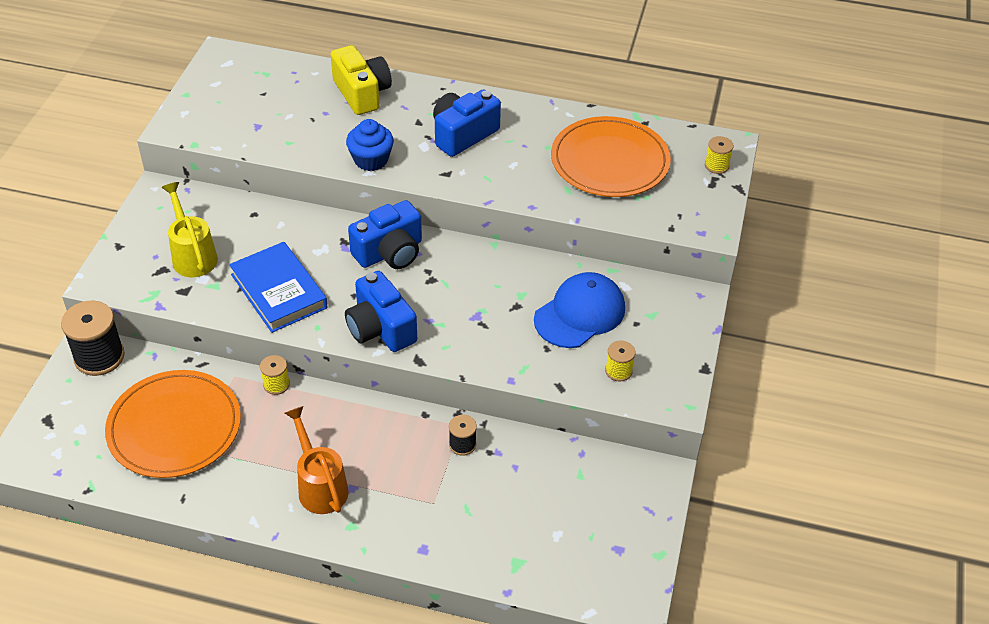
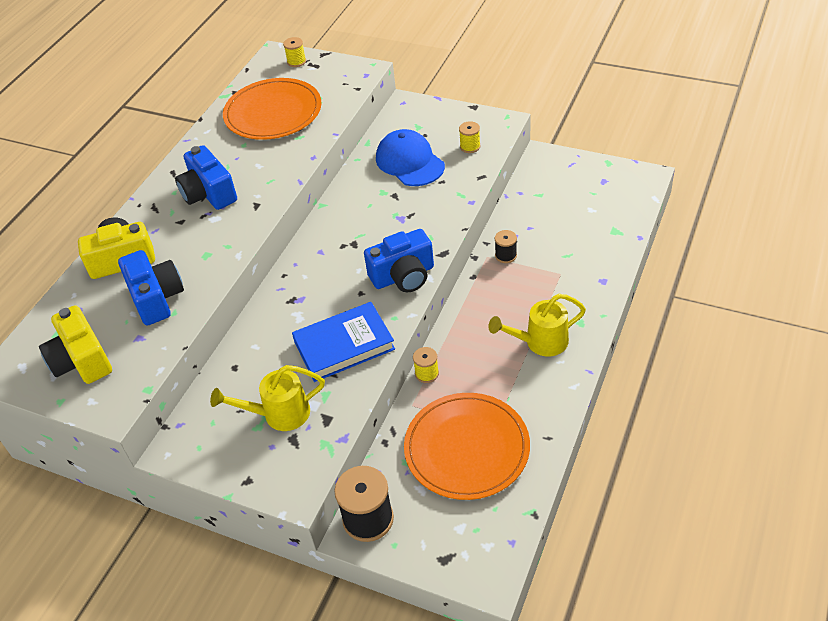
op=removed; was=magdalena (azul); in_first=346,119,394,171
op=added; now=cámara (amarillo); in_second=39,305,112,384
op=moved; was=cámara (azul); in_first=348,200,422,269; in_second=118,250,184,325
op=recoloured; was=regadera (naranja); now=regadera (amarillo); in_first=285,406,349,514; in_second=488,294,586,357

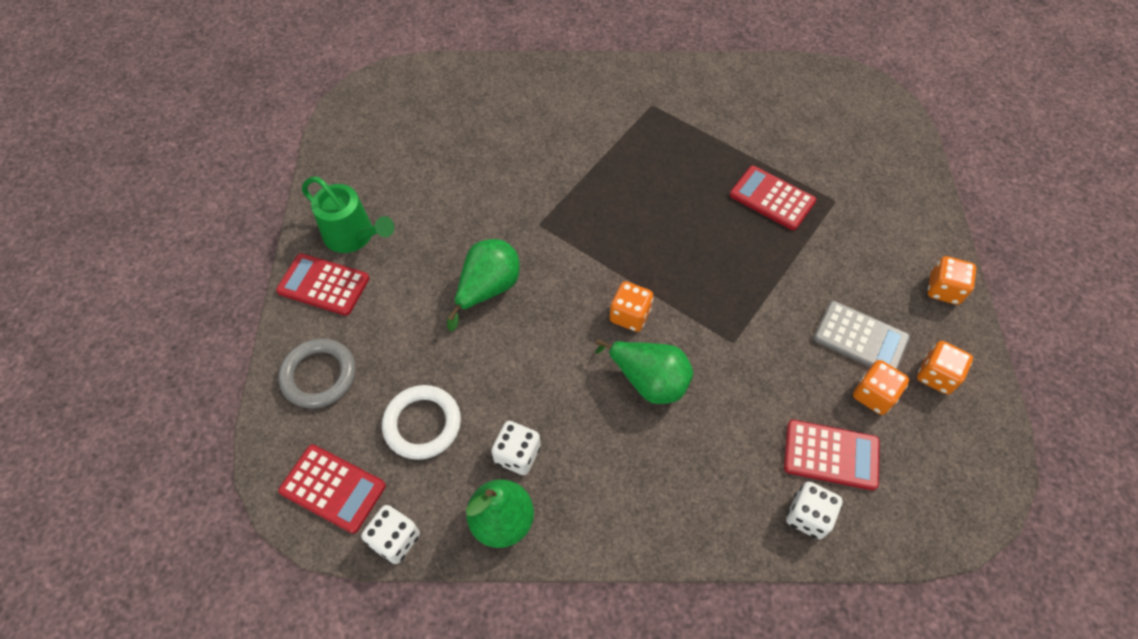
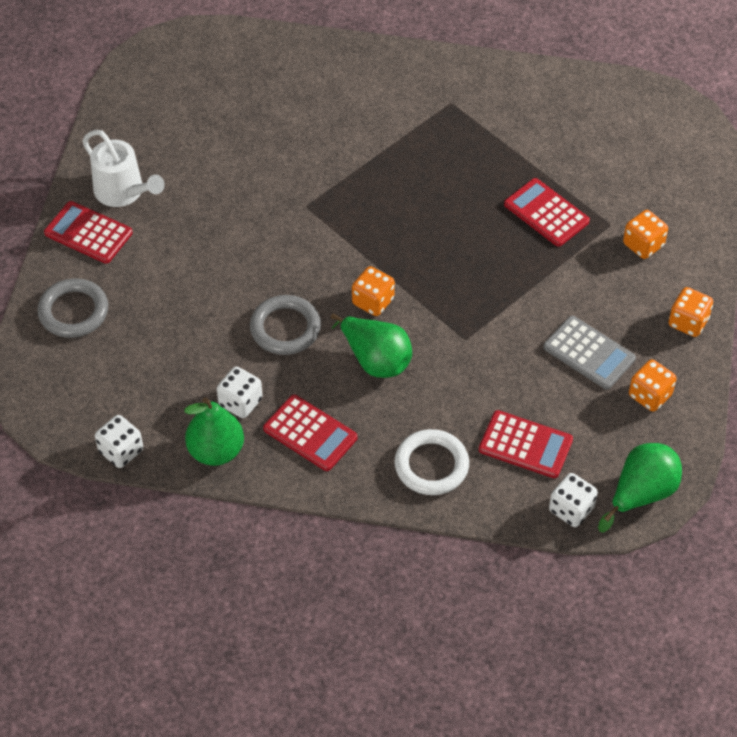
op=added; now=anillo (gris); in_second=250,295,321,355
op=moved; was=calculadora (rojo); in_first=278,445,386,534; in_second=263,394,358,471
op=moved; was=anillo (blanco); in_first=382,385,461,460; in_second=394,429,469,495
op=moved; was=pera (verde); in_first=447,239,520,331; in_second=598,443,682,533
op=moved; was=dado (blanco); in_first=786,482,843,539; in_second=549,473,598,527
op=moved; was=dado (naranja); in_first=853,360,909,415; in_second=623,210,668,259
op=recoloured; was=regadera (verde); now=regadera (blanco); in_first=302,177,395,253; in_second=82,130,165,207

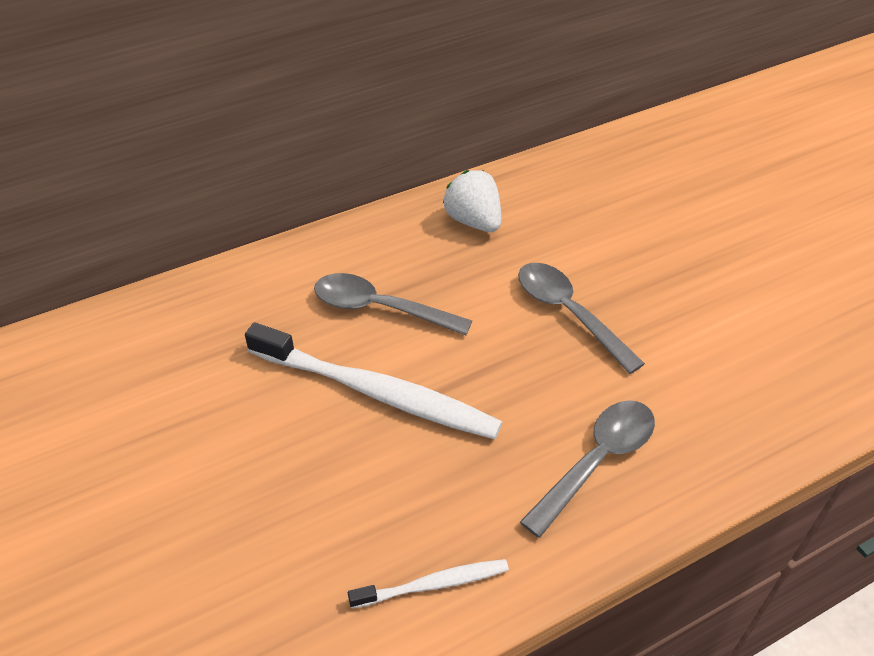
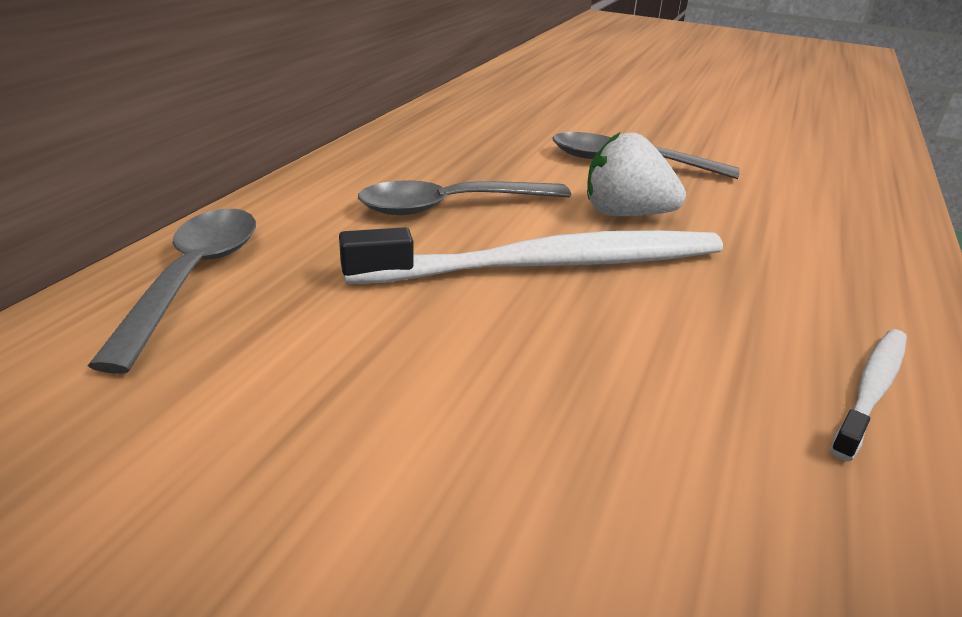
op=moved; was=fresa (blanco); in_first=443,170,501,232; in_second=587,132,686,216
op=moved; was=cuchara (gris); in_first=520,400,655,538; in_second=88,209,256,374

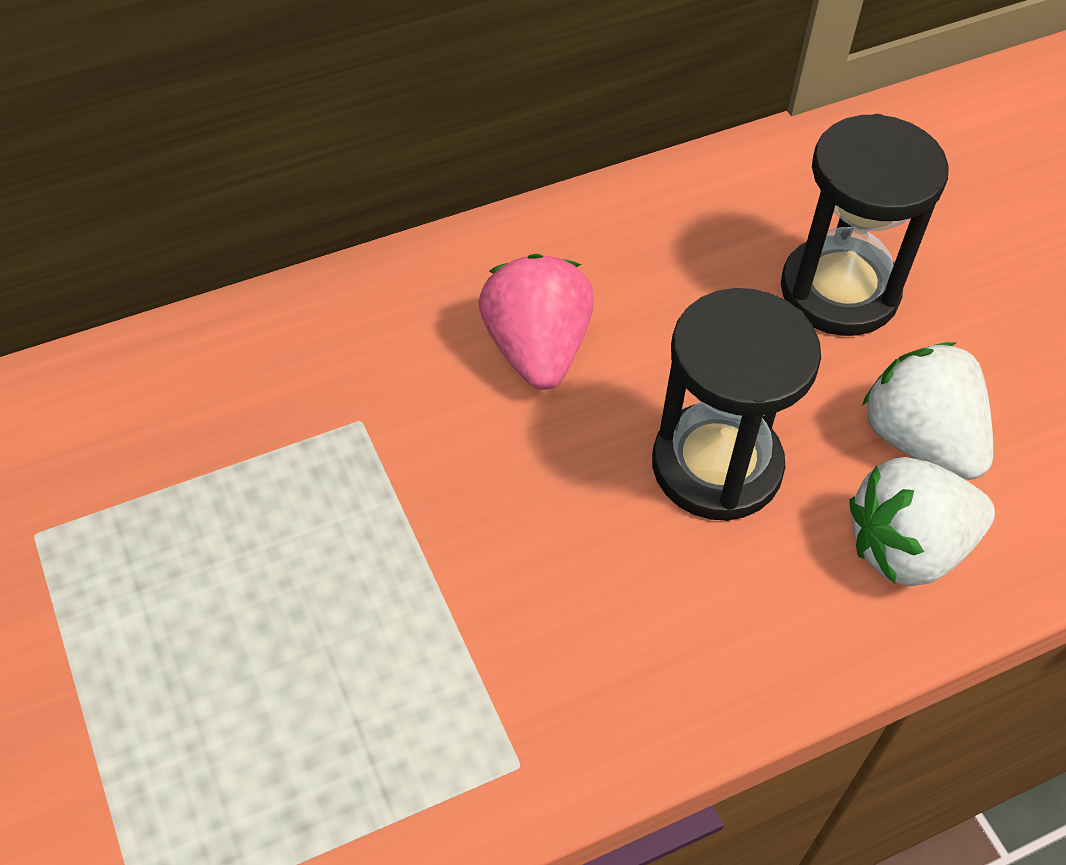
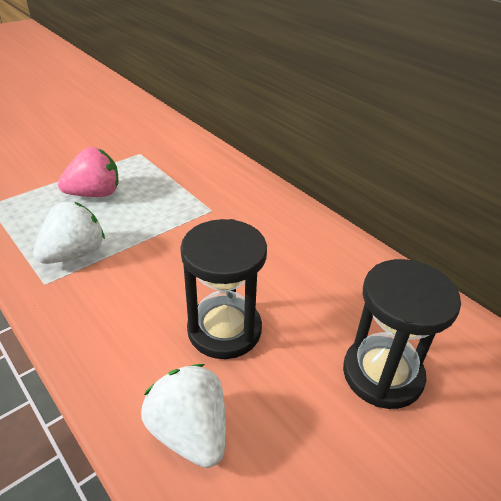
op=moved; was=fresa (rosa); in_first=478,254,594,390; in_second=58,147,119,197
op=moved; was=fresa (blanco); in_first=862,342,993,480; in_second=33,202,105,264

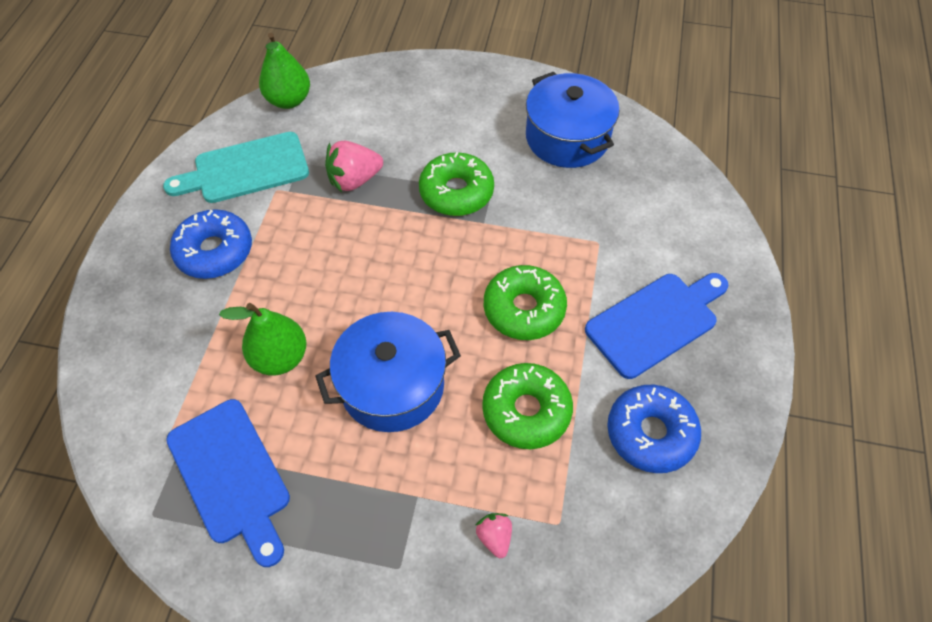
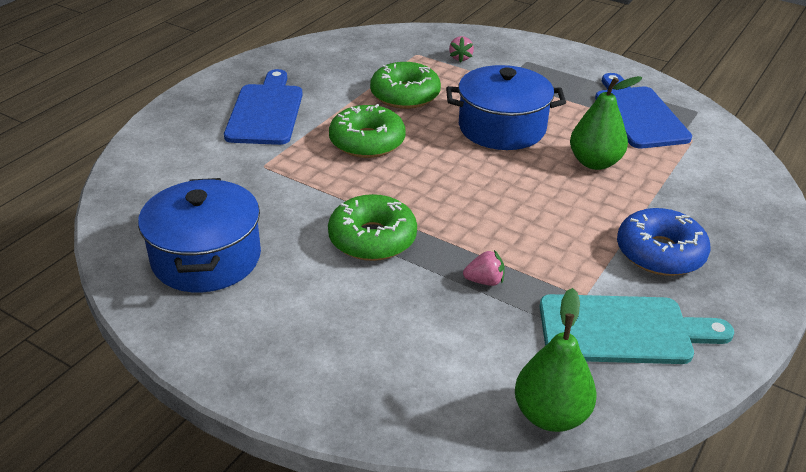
op=removed; was=rosquilla (azul); in_first=607,385,701,473
op=turned; was=tabla de cortar (azul); in_first=585,273,728,379; in_second=224,69,303,145; clockwise=105
op=resized; was=fresa (rosa); in_first=325,141,383,192; in_second=463,250,505,286; ratio=0.57

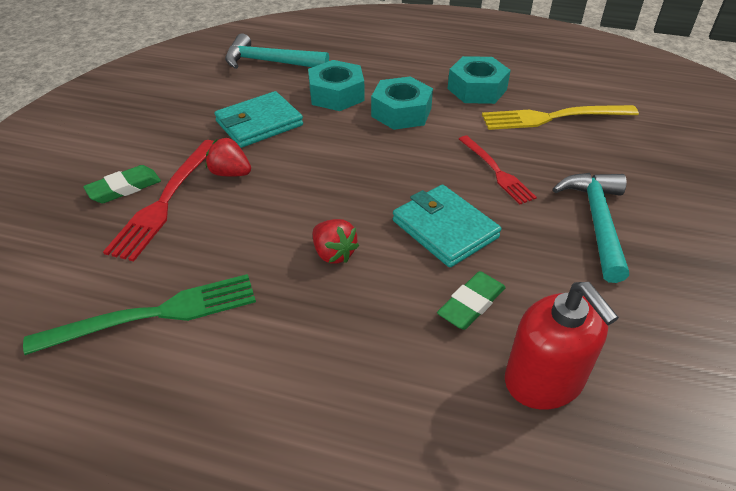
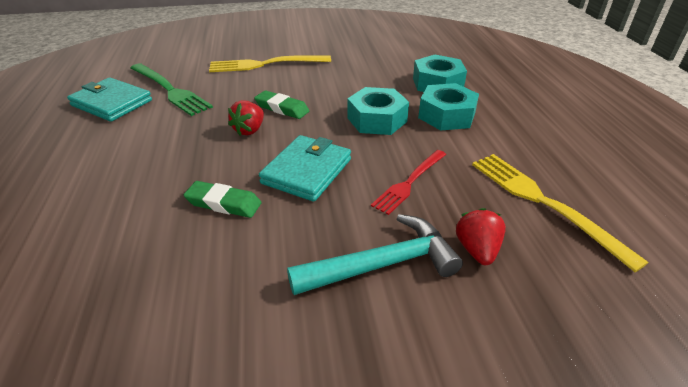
op=removed; was=martillo (turquesa); in_first=225,33,329,69
op=removed; was=dispensador de jabón (rojo); in_first=505,282,619,410
op=moved; was=goma de borrar (verde); in_first=83,165,161,203; in_second=254,90,309,119
op=moved; was=fresa (rojo); in_first=206,138,251,177; in_second=456,208,506,265
op=moved; was=cartera (turquesa); in_first=214,91,303,148; in_second=67,77,152,122
op=moved; was=tuerca (turquesa); in_first=447,56,511,104; in_second=347,87,409,135
op=recoloured; was=tenedor (rojo); now=tenedor (amarillo); in_first=103,140,214,261; in_second=209,55,331,72

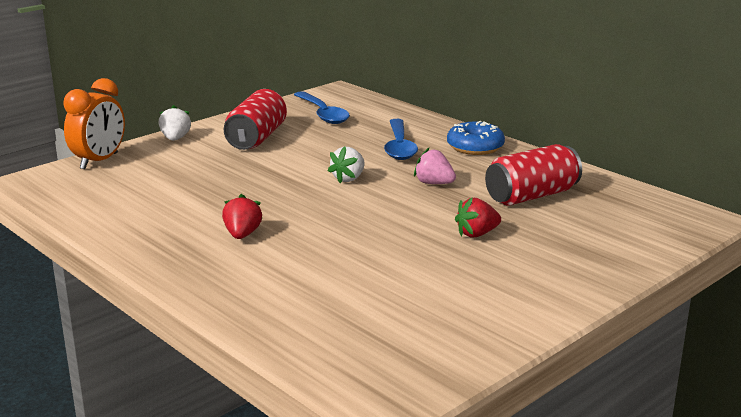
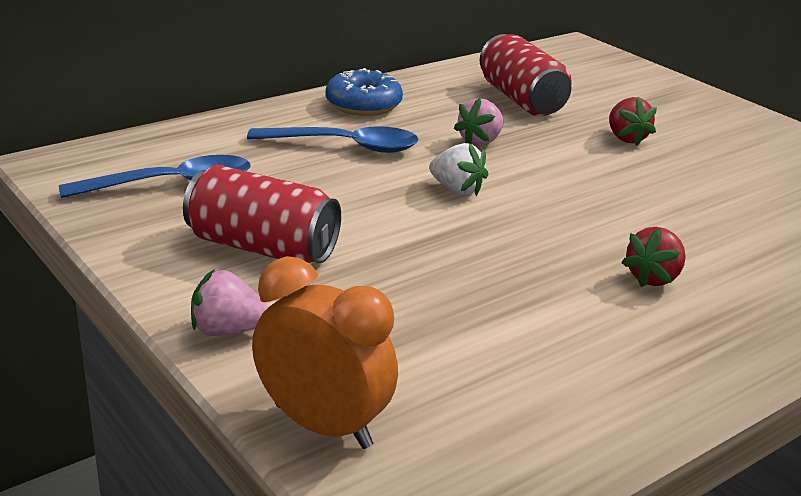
op=recoloured; was=fresa (blanco); now=fresa (rosa); in_first=159,105,191,141; in_second=191,269,268,336
op=turned; was=fresa (rojo); in_first=222,194,262,239; in_second=621,227,686,287; clockwise=-60

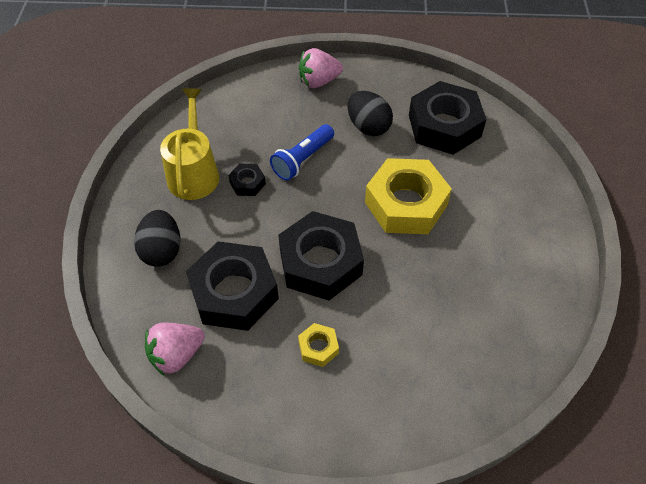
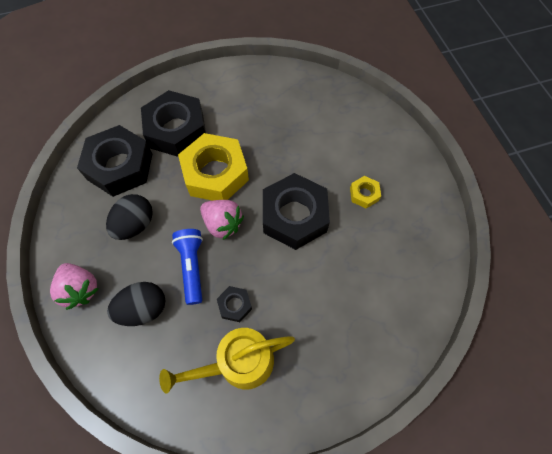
op=moved; was=huevo (negro); in_first=134,210,181,267; in_second=107,282,165,326
op=moved; was=fresa (rosa); in_first=145,323,205,375; in_second=200,200,244,240
op=moved; was=tuerca (negro); in_first=186,241,279,331; in_second=141,90,206,157
op=turned; was=lámpara de mano (azul); in_first=270,124,334,181; in_second=172,229,203,305; clockwise=-120

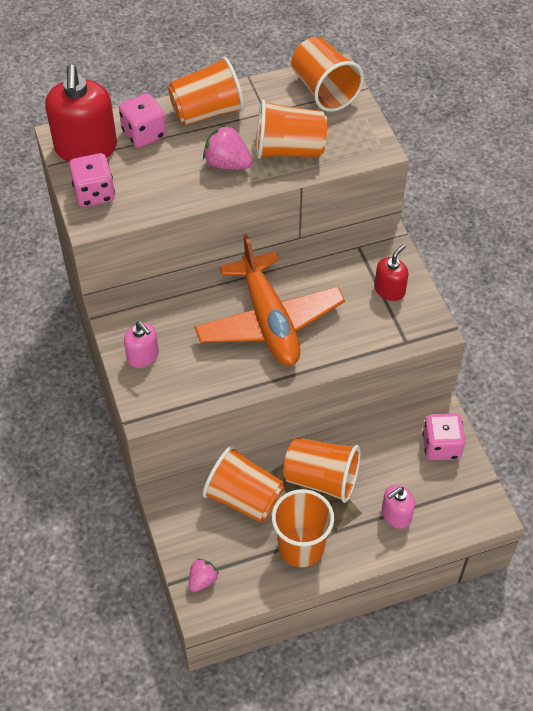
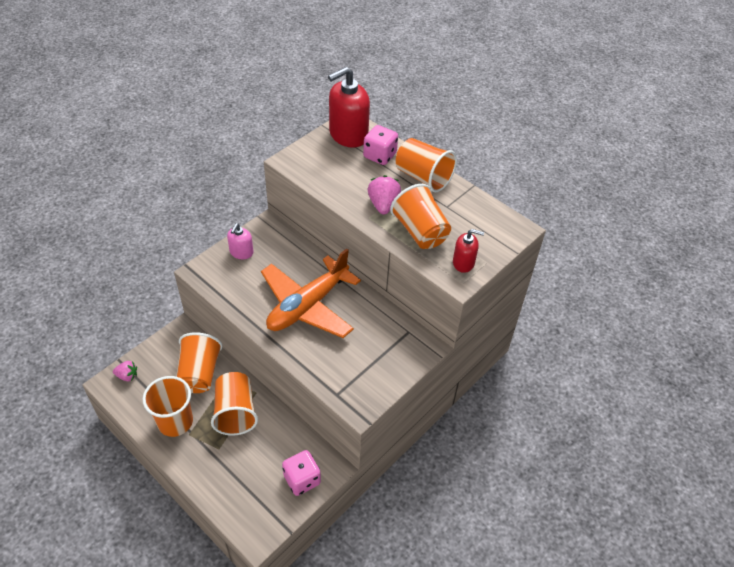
op=removed; was=dado (rosa); in_first=69,153,115,207
op=removed; was=vaso (naranja); in_first=291,37,364,112
op=removed; was=dispensador de jabón (rosa); in_first=382,485,415,529
op=moved; was=dispensador de jabón (rojo); in_first=375,244,409,301; in_second=453,229,484,273

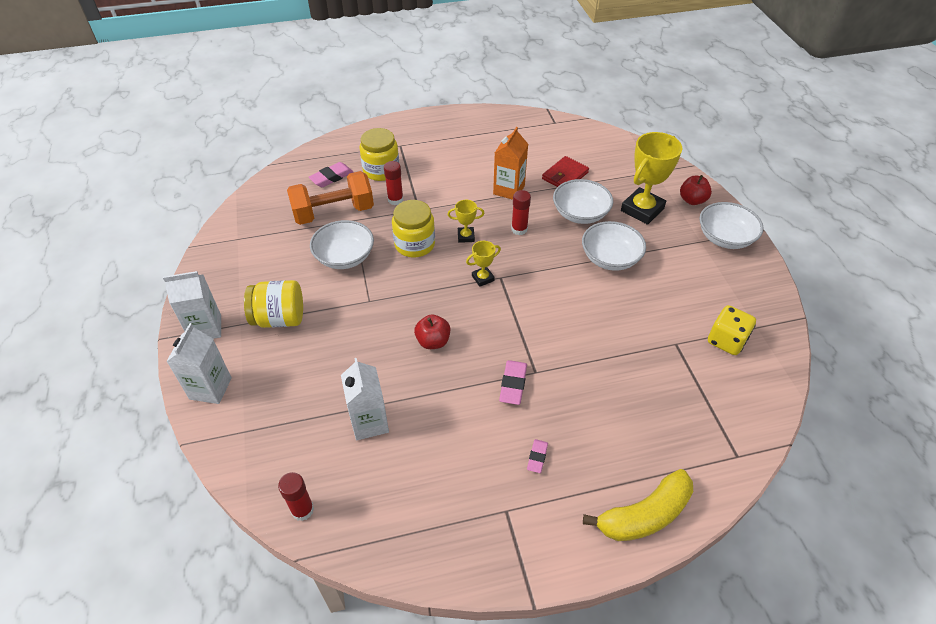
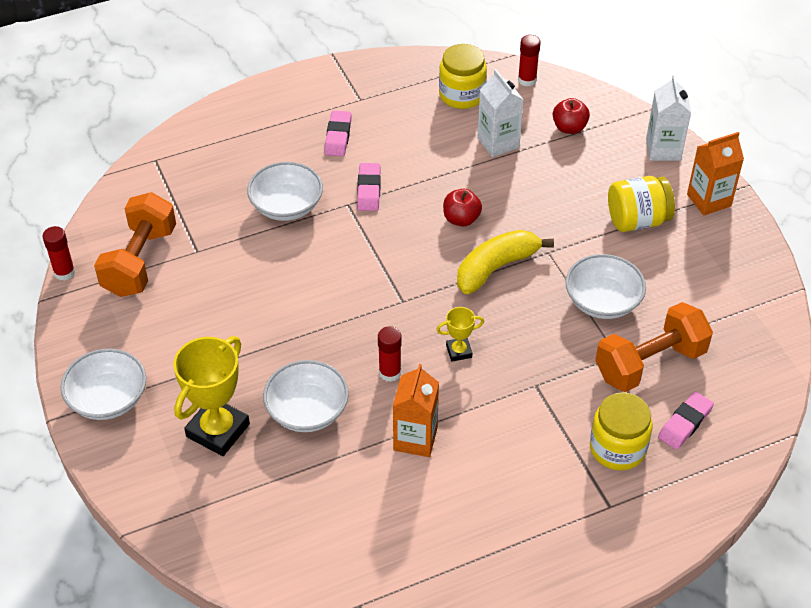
op=removed; was=trofeo (amarillo); in_first=466,241,501,287
op=removed; was=cartera (rojo); in_first=542,156,589,187
op=moved; was=barra de pegamento (rojo); in_first=384,161,403,205; in_second=43,226,75,281
op=moved; was=tarro (amarillo); in_first=392,200,435,258; in_second=439,44,487,109
op=moved; was=cuenco (blanco); in_first=582,221,646,271; in_second=247,162,323,221
op=moved; was=plátano (amarillo); in_first=583,469,693,541; in_second=457,230,554,294
op=moved; was=manzana (rojo); in_first=680,175,712,205; in_second=553,98,590,134
op=replaced; was=dado (amarillo); now=mancuerna (naranja); in_first=708,305,756,355; in_second=94,192,176,297
op=recoloured; was=cartón de leche (blanco); now=cartón de leche (naranja); in_first=163,271,221,339; in_second=687,132,744,216
op=resized; was=goma de borrar (rosa); in_first=527,439,548,473; in_second=325,111,352,156; ratio=1.57

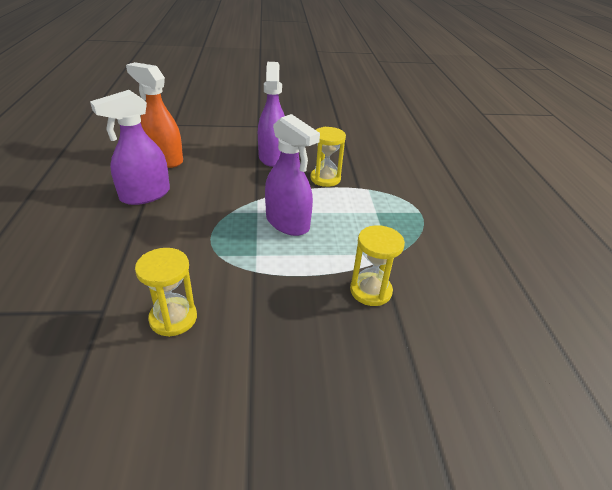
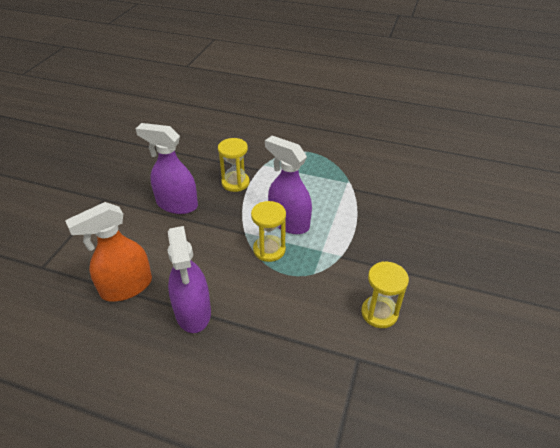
op=moved; was=reloj de arena (amarillo); in_first=350,225,405,306; in_second=251,201,286,262
op=turned; was=pulverizador (morado); in_first=265,114,320,236; in_second=265,136,312,234; clockwise=-120

